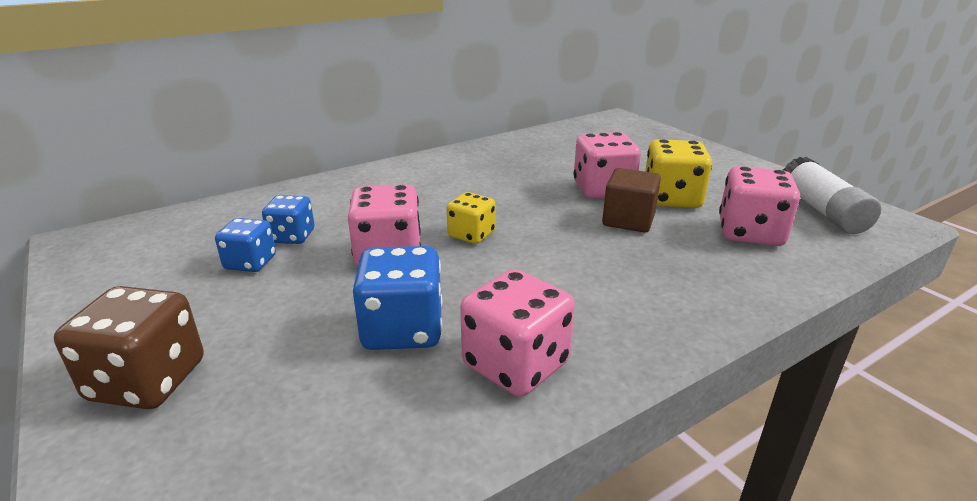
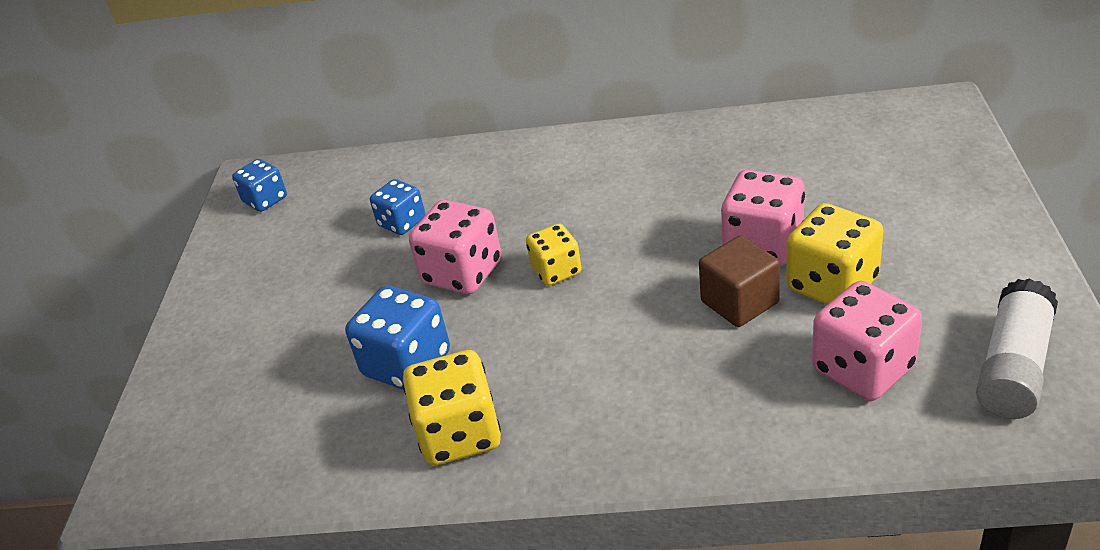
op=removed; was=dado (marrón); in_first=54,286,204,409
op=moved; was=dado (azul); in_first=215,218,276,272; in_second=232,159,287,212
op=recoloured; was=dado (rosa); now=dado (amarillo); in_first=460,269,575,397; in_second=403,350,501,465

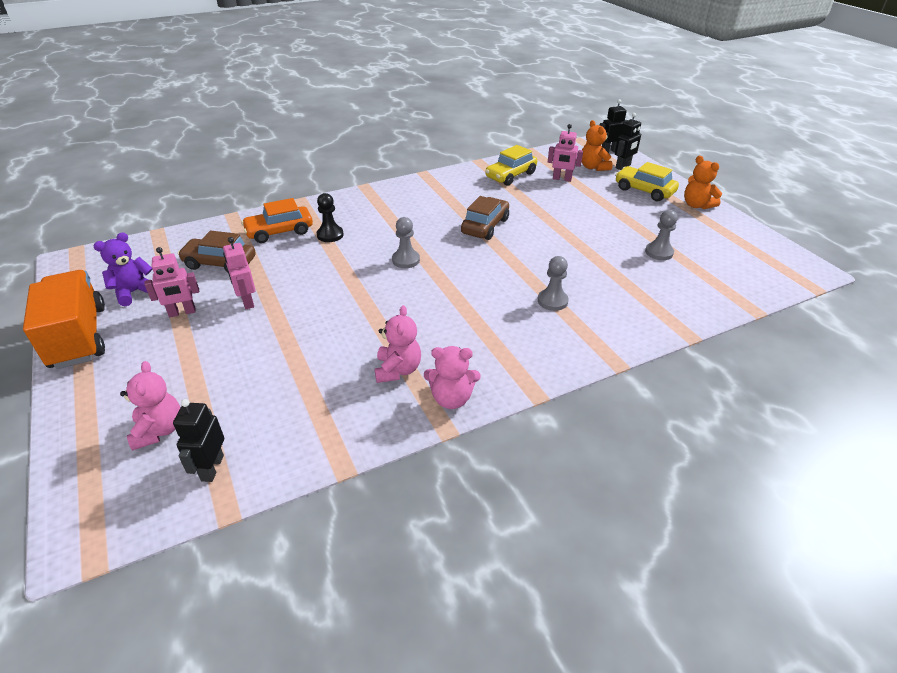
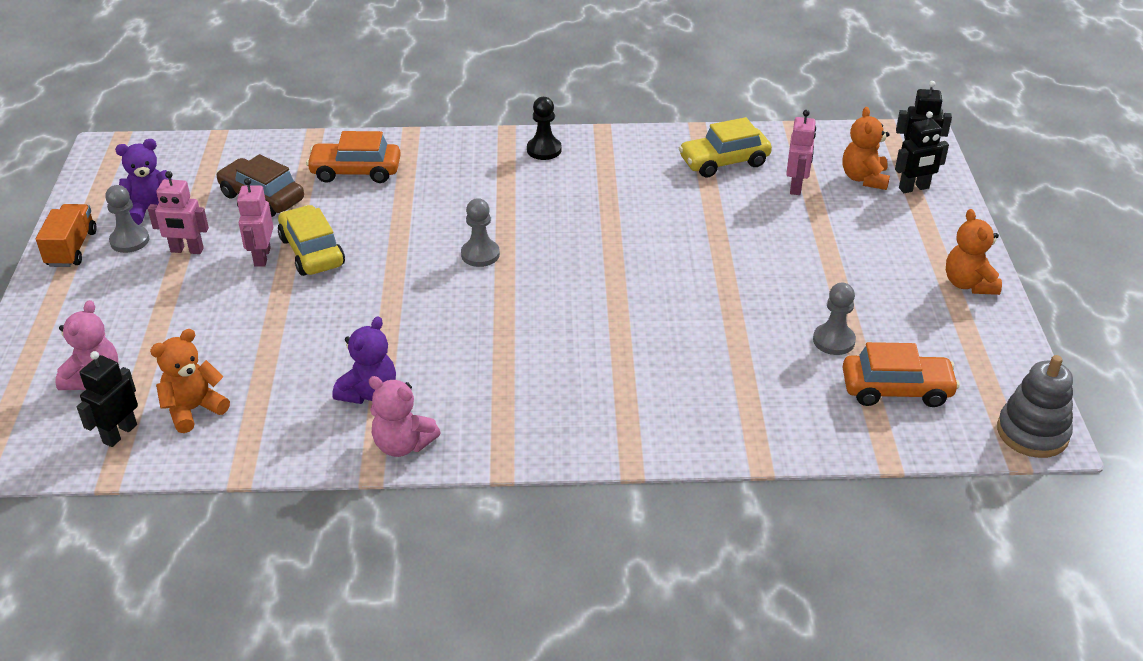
op=removed; was=coche (marrón); in_first=461,196,509,240
op=added; now=osito (naranja); in_second=150,329,230,433
op=added; now=coche (naranja); in_second=842,342,960,407
op=added; now=juguete apilable (gris); in_second=997,355,1073,458
op=moved; was=peón (negro); in_first=317,193,344,242; in_second=527,97,562,160
op=moved; was=peón (gris); in_first=538,256,569,311; in_second=105,185,149,253
op=moved; was=coche (amarillo); in_first=615,162,679,201; in_second=278,205,345,276
op=recoloured; was=osito (rosa); now=osito (morado); in_first=375,305,421,383; in_second=333,316,396,404
op=turned; was=robot (rosa); in_first=548,124,583,182; in_second=786,110,816,195; clockwise=-120
op=resized; was=camión (naranja); in_first=23,270,105,369; in_second=36,204,97,267; ratio=0.58

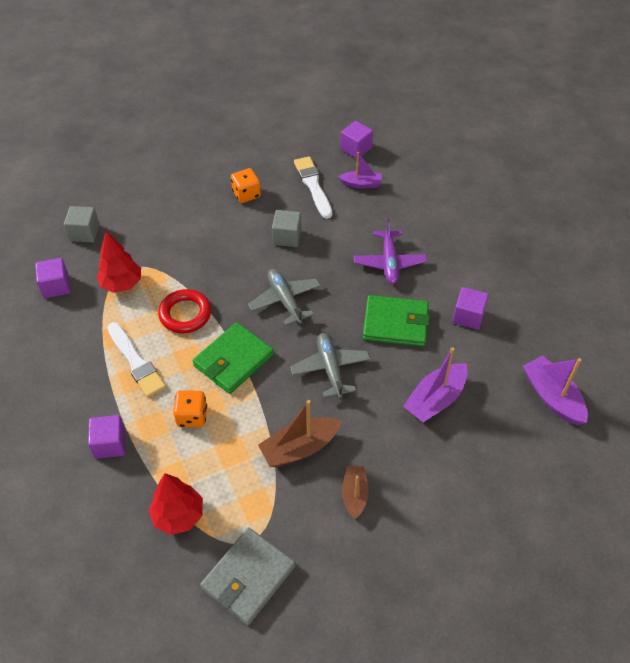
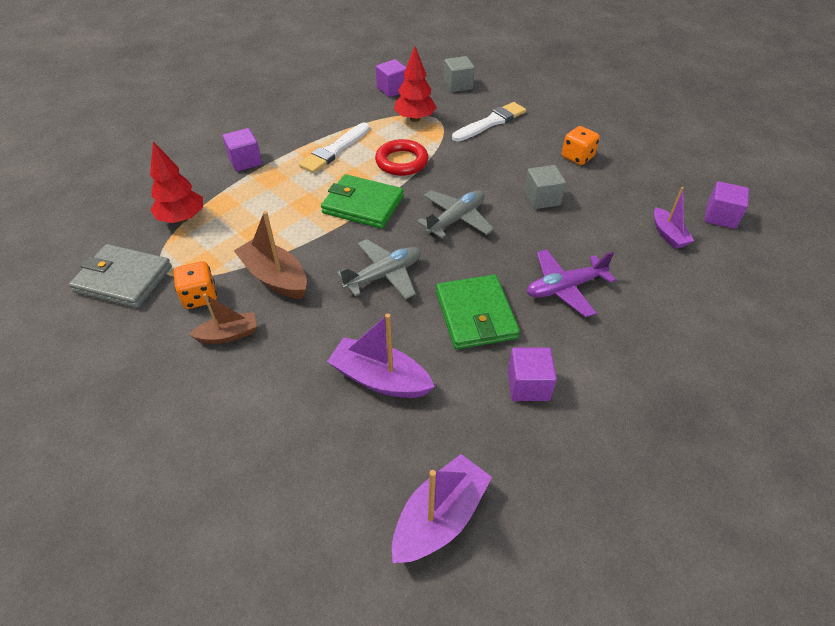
op=moved; was=dado (naranja); in_first=173,390,207,427; in_second=173,261,217,309
op=moved; was=pincel (blanco); in_first=294,156,332,219; in_second=452,102,526,142

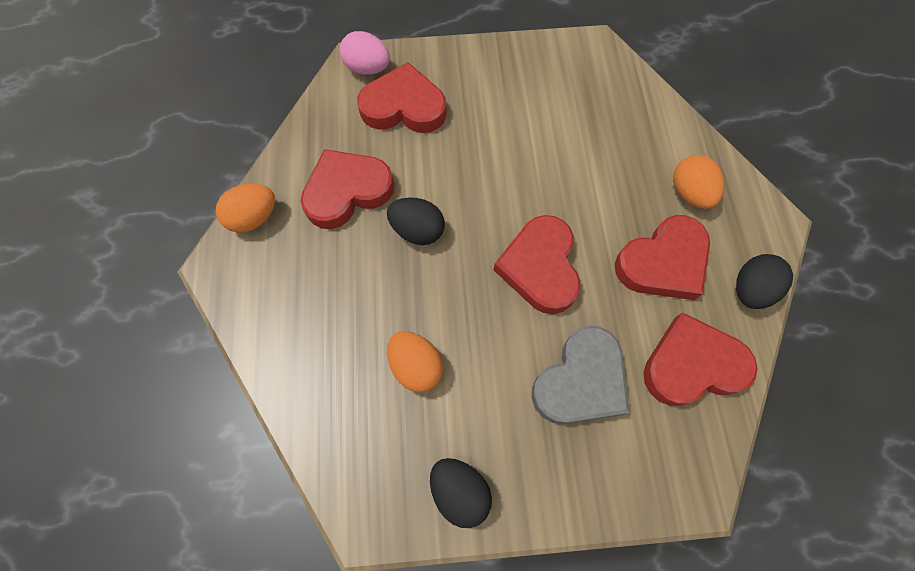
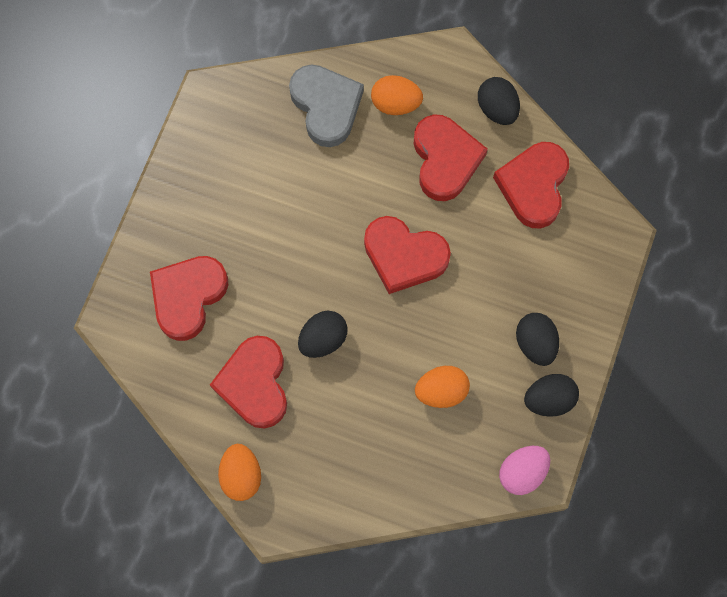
op=added; now=huevo (negro); in_second=516,313,559,366
op=moved; was=huevo (rosa); in_first=340,31,390,75; in_second=499,446,550,495
op=moved; was=corazón (gris); in_first=532,326,629,424; in_second=289,65,364,147

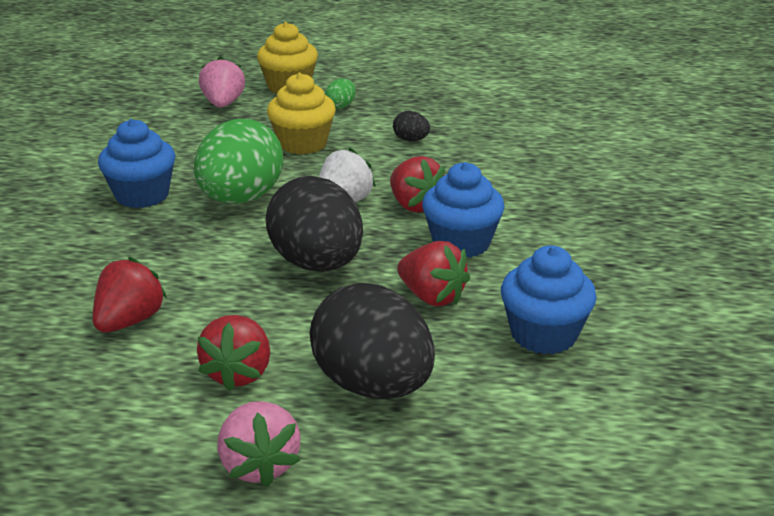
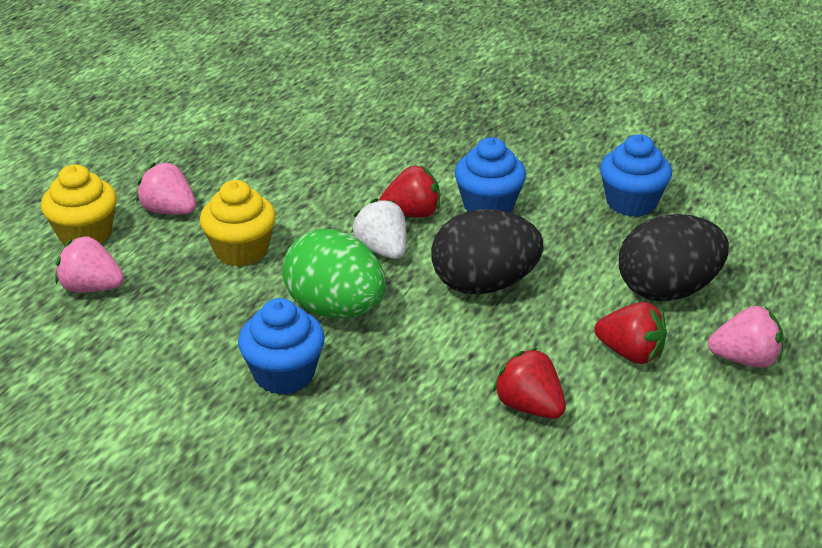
op=removed; was=huevo (negro); in_first=393,111,430,141
op=removed; was=fresa (rojo); in_first=397,241,470,306
op=replaced; was=huevo (verde); now=fresa (rosa); in_first=325,78,356,109; in_second=136,162,196,215

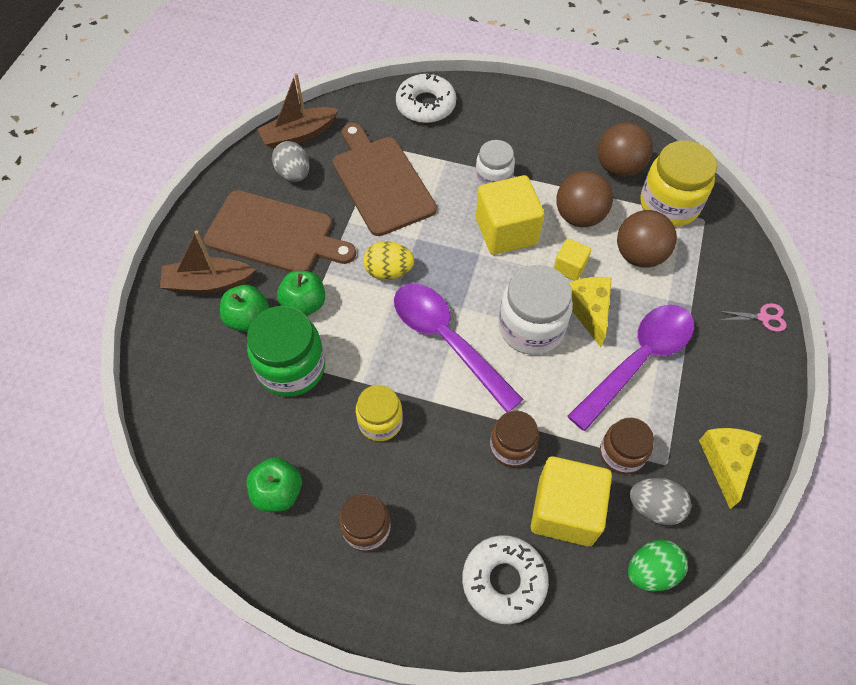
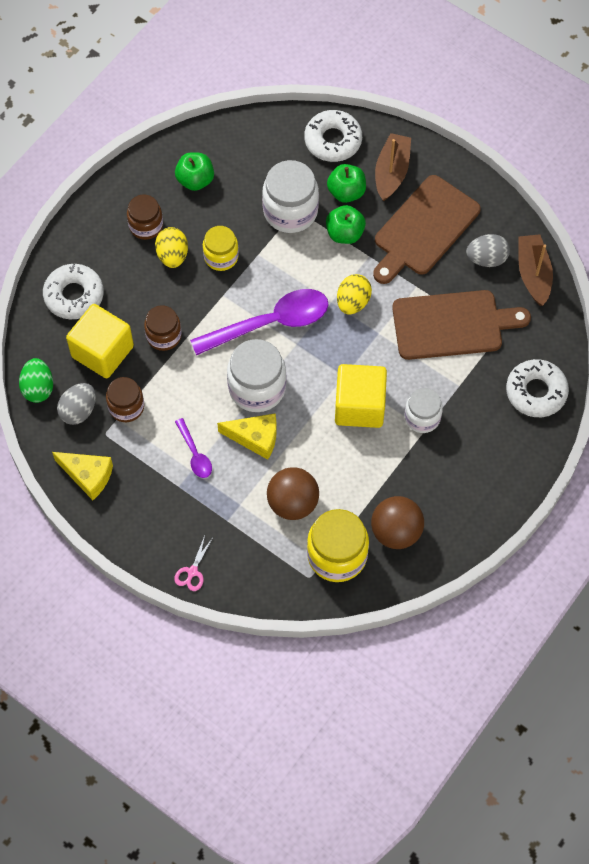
op=removed; was=cubo (amarillo); in_first=554,239,591,281
op=removed; was=pelota (marrón); in_first=556,171,613,227
op=added; now=huevo (amarillo); in_second=155,227,188,268
op=added; now=rosquilla (blanco); in_second=304,110,362,162
op=recoloured; was=tarro (verde); now=tarro (blanco); in_first=247,306,325,397; in_second=262,160,319,233
op=resized; was=cuchara (morado); in_first=567,305,694,431; in_second=175,418,212,478; ratio=0.48

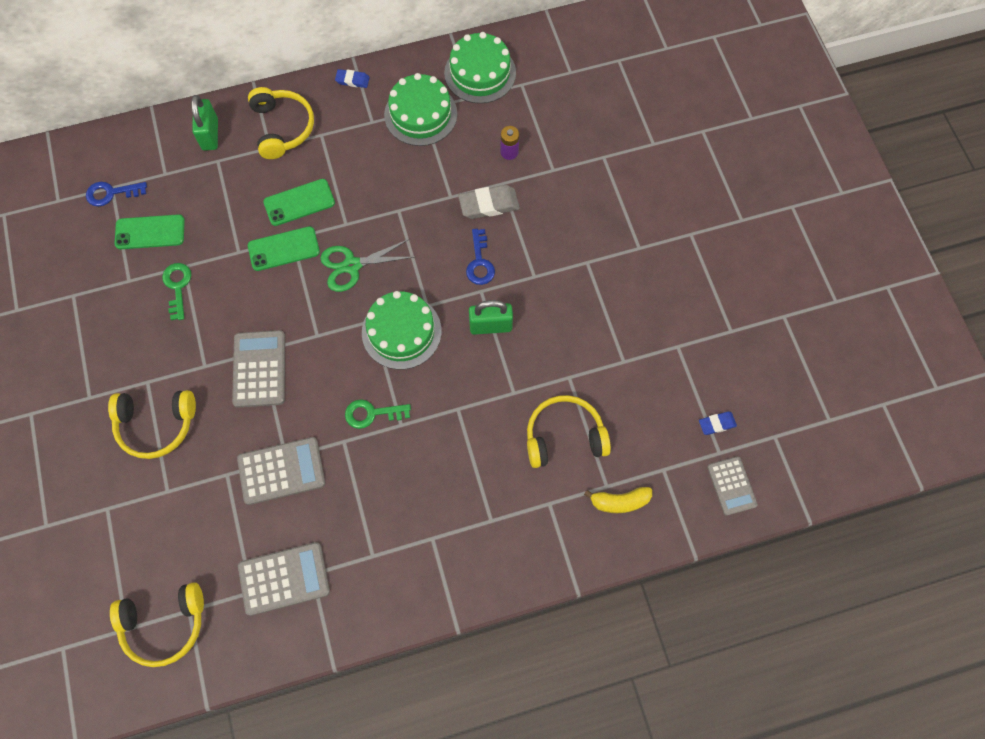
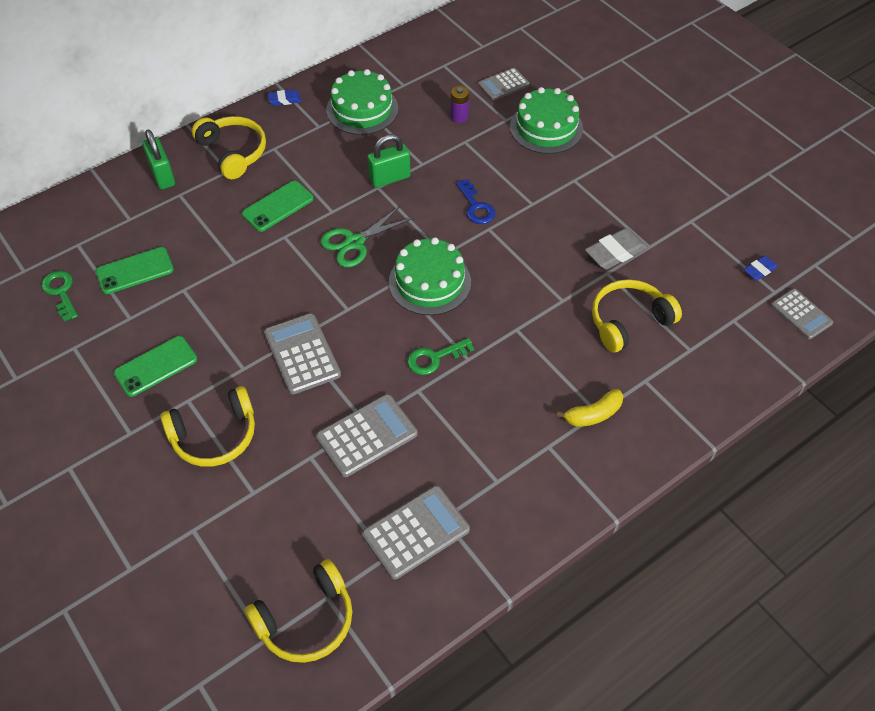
op=removed; was=llave (azul); in_first=86,182,147,206
op=added; now=calculadora (gris); in_second=478,68,530,101
op=moved; was=llave (verde); in_first=162,263,191,320; in_second=42,271,78,321
op=moved; was=móvil (verde); in_first=248,226,320,271; in_second=114,336,197,397
op=moved; was=tarta (verde); in_first=444,32,516,104; in_second=510,87,583,154
op=moved; was=goma de borrar (gris); in_first=458,185,520,219; in_second=585,228,647,269
op=moved; was=candado (verde); in_first=469,300,513,335; in_second=367,134,411,188
op=moved; was=plátano (amarillo); in_first=584,487,652,513; in_second=556,389,623,427

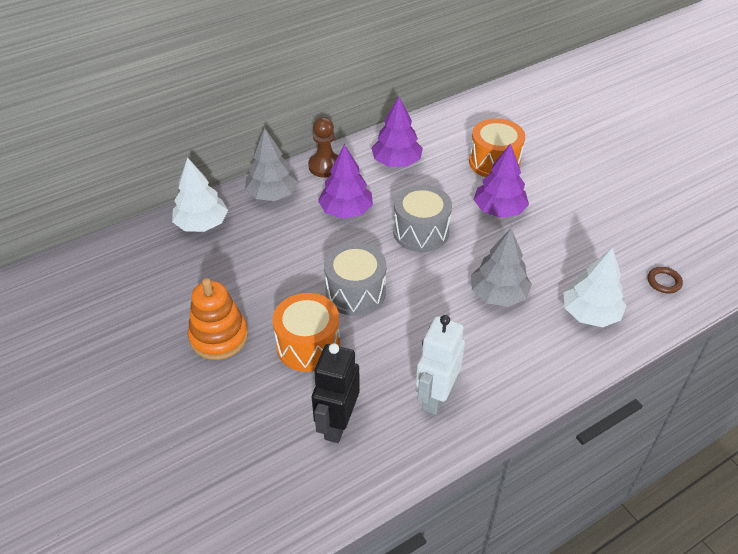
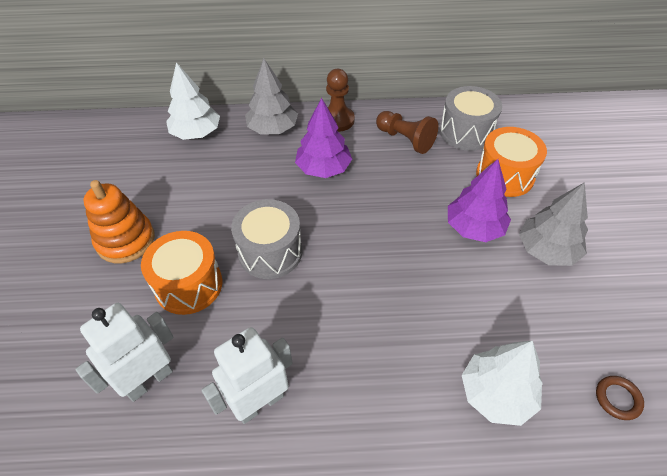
op=moved; was=tambor (gris); in_first=393,185,452,252; in_second=440,86,502,151
op=moved; was=árbol (gris); in_first=471,228,532,307; in_second=519,182,588,266
op=replaced; was=árbol (morado); now=peón (marrón); in_first=371,97,423,167; in_second=376,111,438,154
op=recoloured; was=robot (negro); now=robot (blanco); in_first=312,343,360,443; in_second=76,303,174,402

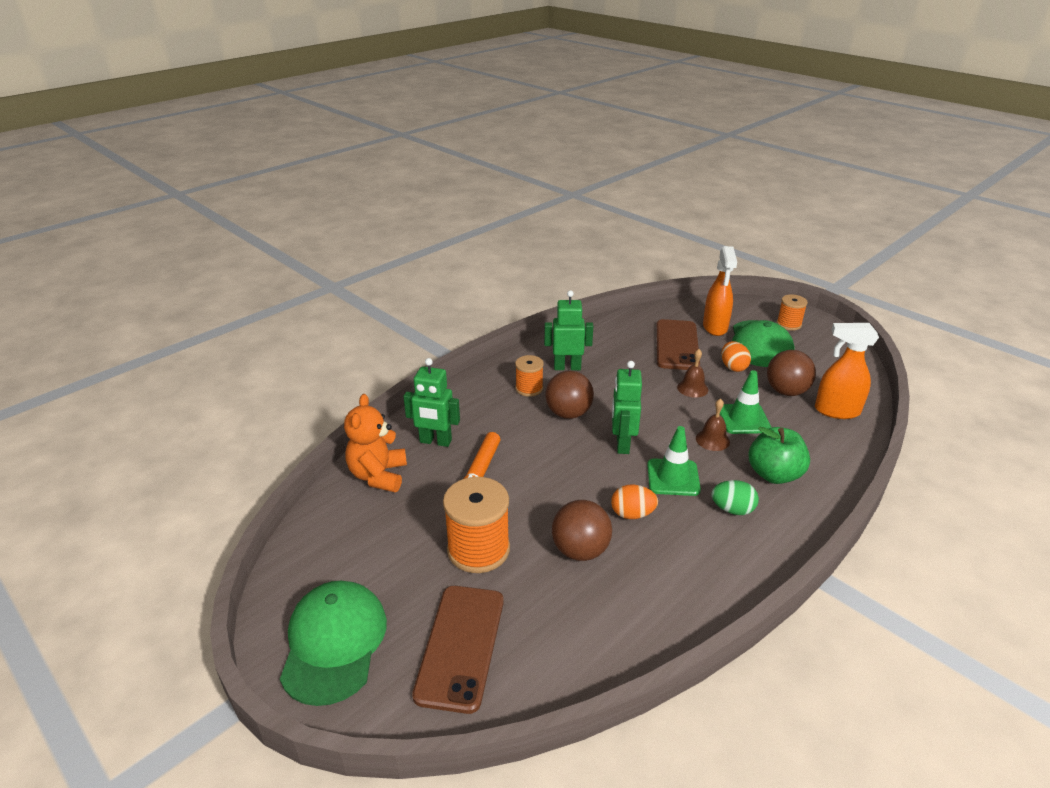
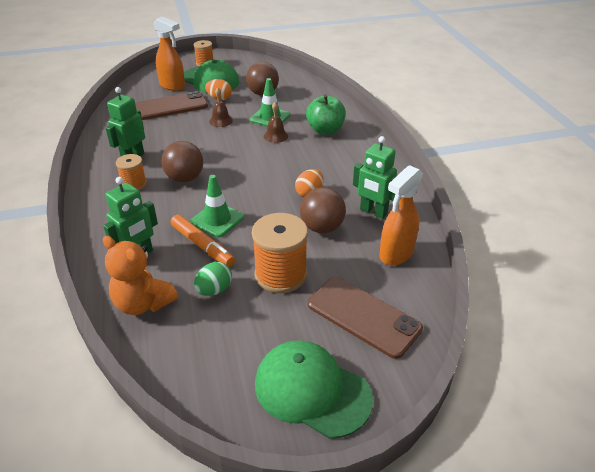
op=moved; was=robot (verde); in_first=612,361,642,454; in_second=353,136,397,219
op=moved; was=cono de tráfico (verde); in_first=647,426,701,496; in_second=190,175,244,237
op=moved; was=huevo (verde); in_first=711,480,759,515; in_second=194,262,232,296
op=moved; was=pulverizador (naranja); in_first=815,323,879,419; in_second=379,165,423,266
op=turned; was=móvil (marrón); in_first=656,319,700,370; in_second=135,91,208,120; clockwise=-60

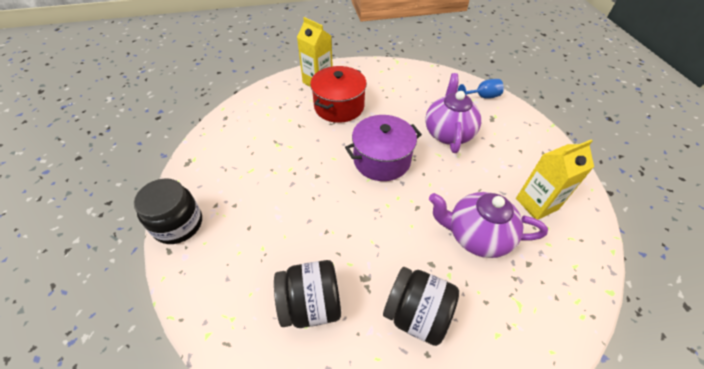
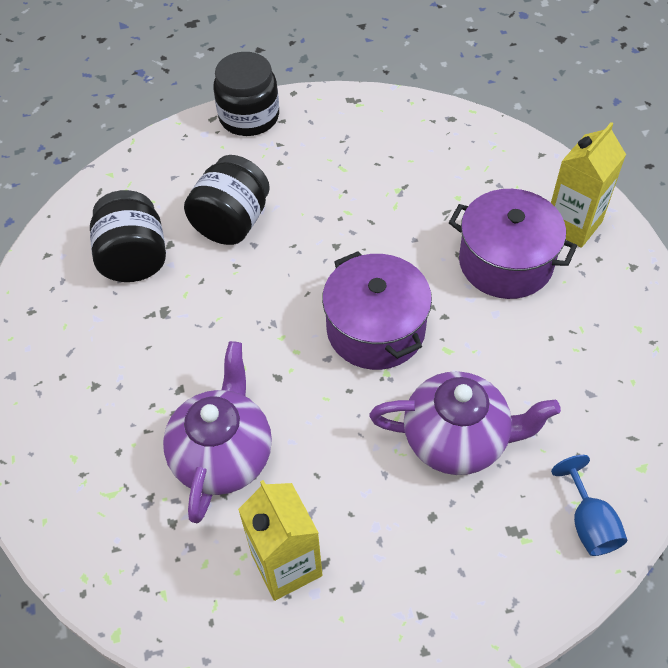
op=moved; was=tarro (negro); in_first=383,267,459,346; in_second=184,155,270,245
op=recoloured; was=olla (rojo); now=olla (morado); in_first=310,66,367,123; in_second=449,189,577,299

